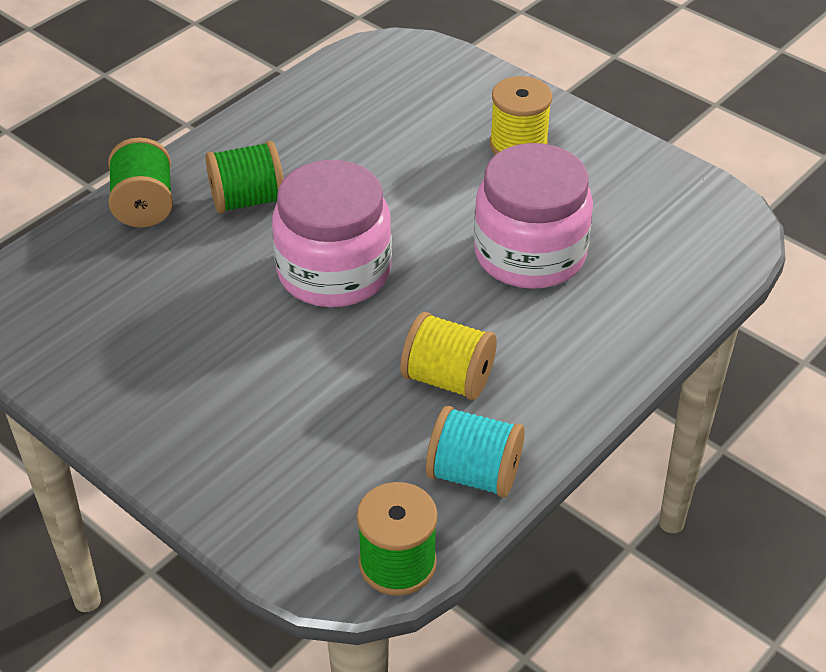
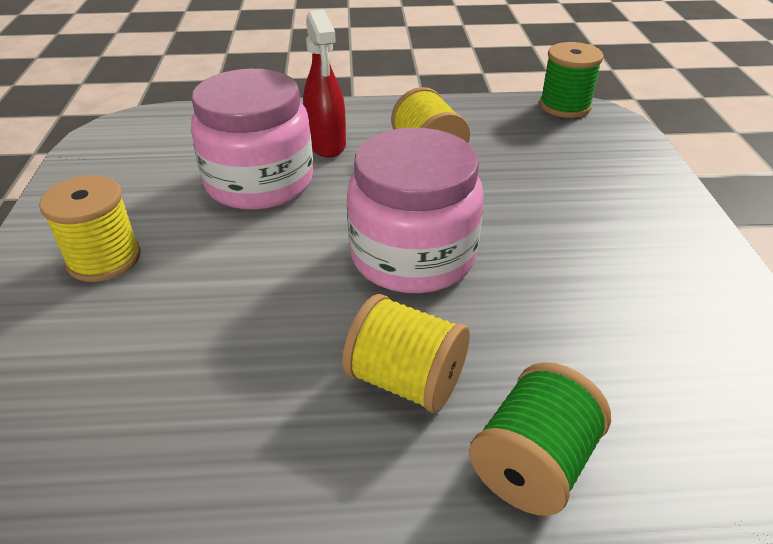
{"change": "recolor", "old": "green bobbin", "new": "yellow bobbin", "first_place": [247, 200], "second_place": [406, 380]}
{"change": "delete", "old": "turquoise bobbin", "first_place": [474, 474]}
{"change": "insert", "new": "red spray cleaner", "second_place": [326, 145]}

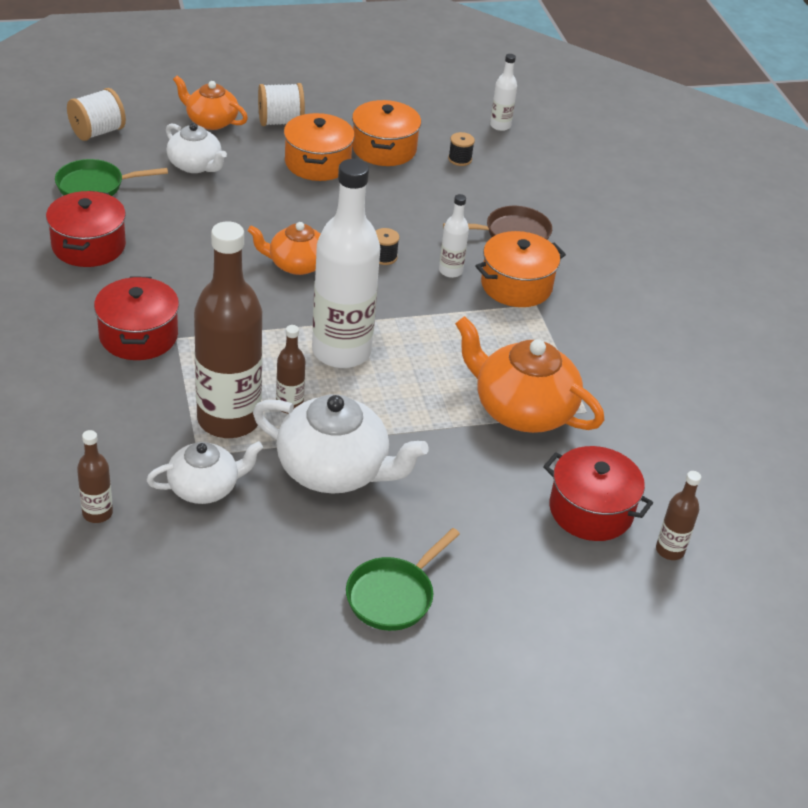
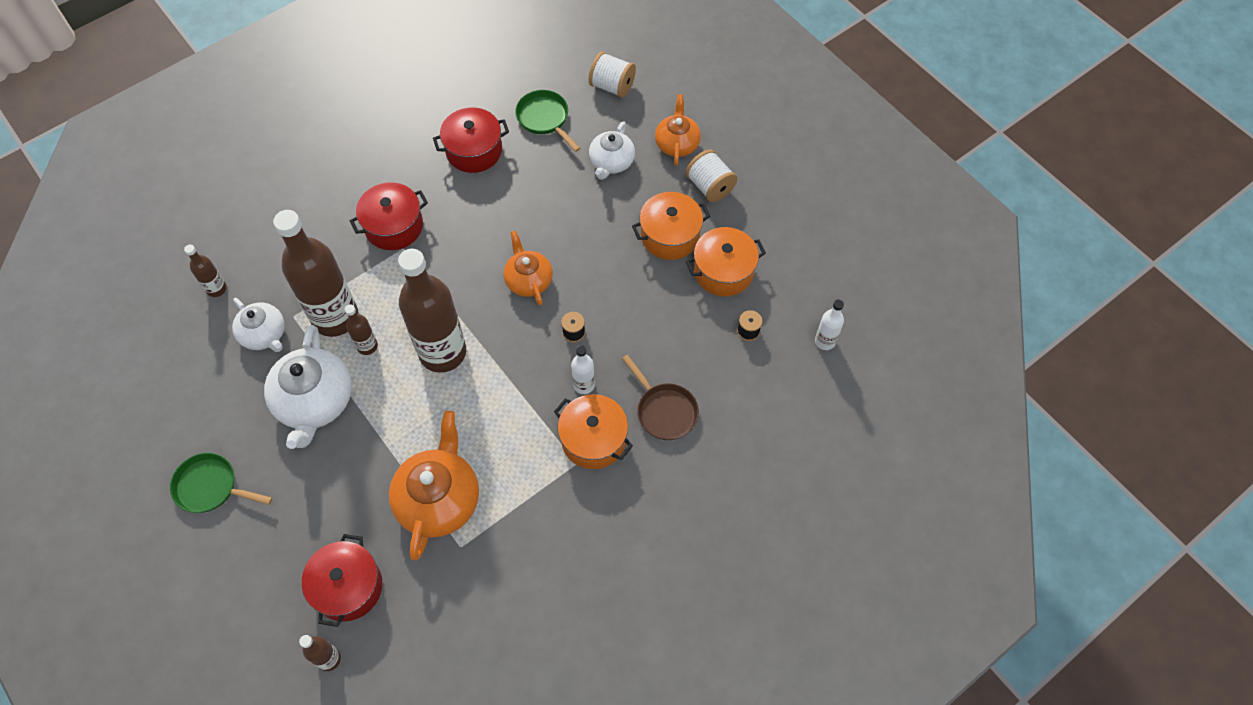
{"change": "recolor", "old": "snow-white bottle", "new": "dark brown bottle", "first_place": [341, 351], "second_place": [442, 352]}

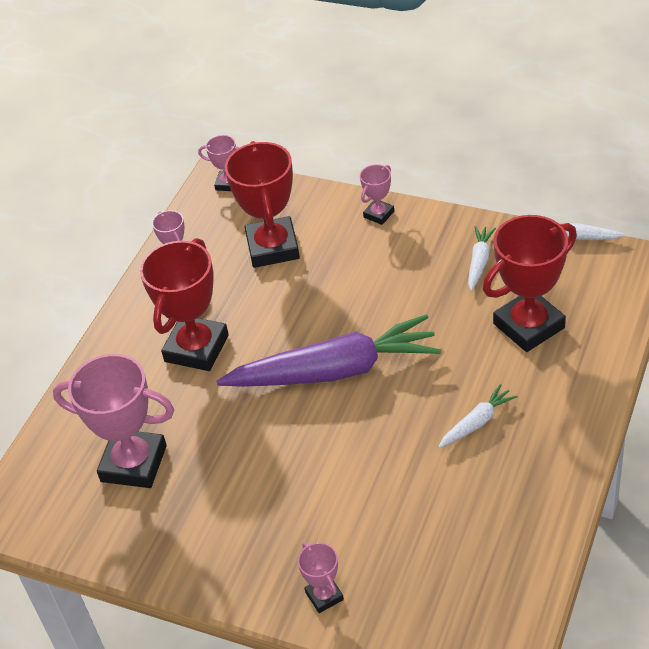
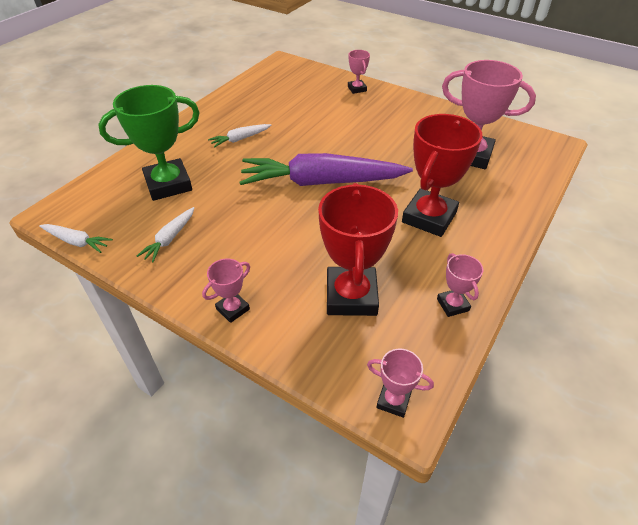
{"change": "recolor", "old": "red award cup", "new": "green award cup", "first_place": [529, 326], "second_place": [168, 184]}

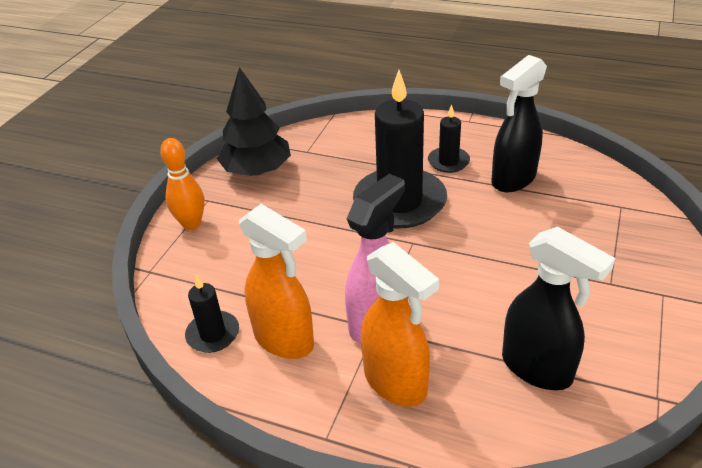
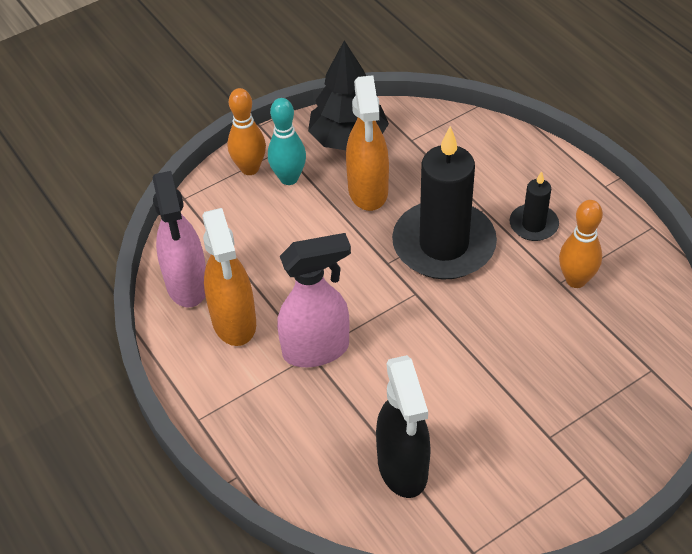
{"change": "replace", "old": "ebony spray cleaner", "new": "bright orange skittle", "first_place": [513, 179], "second_place": [576, 280]}
{"change": "move", "old": "bright orange spray cleaner", "first_place": [396, 383], "second_place": [368, 191]}
{"change": "replace", "old": "ebony wax candle", "new": "rose-pink spray cleaner", "first_place": [213, 334], "second_place": [187, 285]}
{"change": "insert", "new": "turquoise skittle", "second_place": [289, 178]}

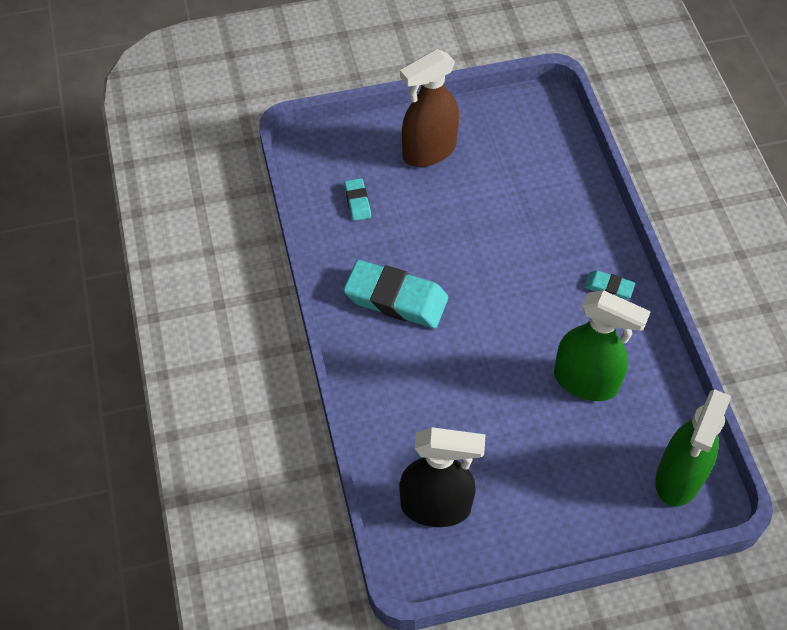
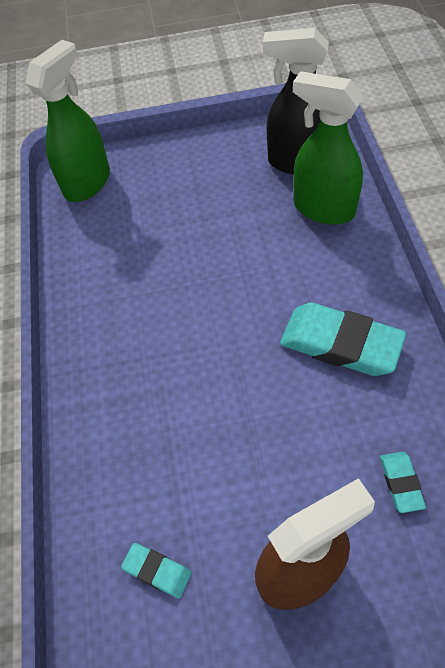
{"change": "move", "old": "turquoise eraser", "first_place": [608, 287], "second_place": [157, 571]}
{"change": "move", "old": "green spray cleaner", "first_place": [586, 381], "second_place": [323, 209]}

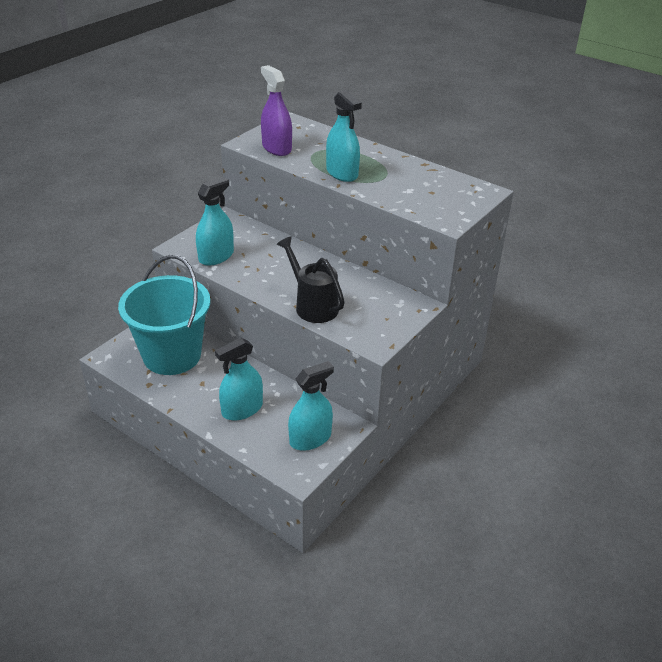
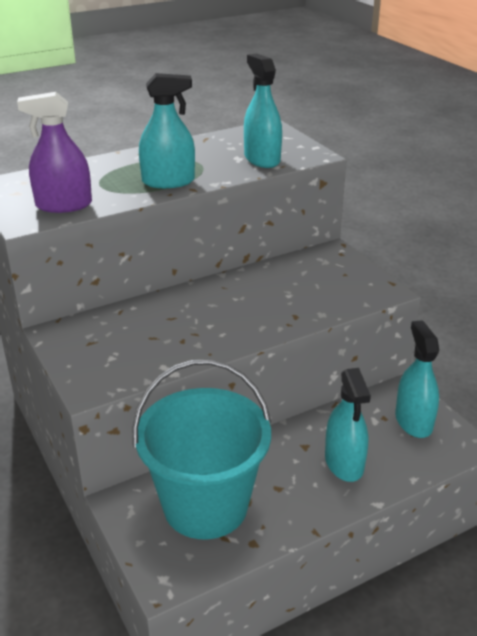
{"change": "move", "old": "turquoise spray cleaner", "first_place": [216, 256], "second_place": [262, 159]}
{"change": "delete", "old": "ebony sprinkling can", "first_place": [312, 305]}

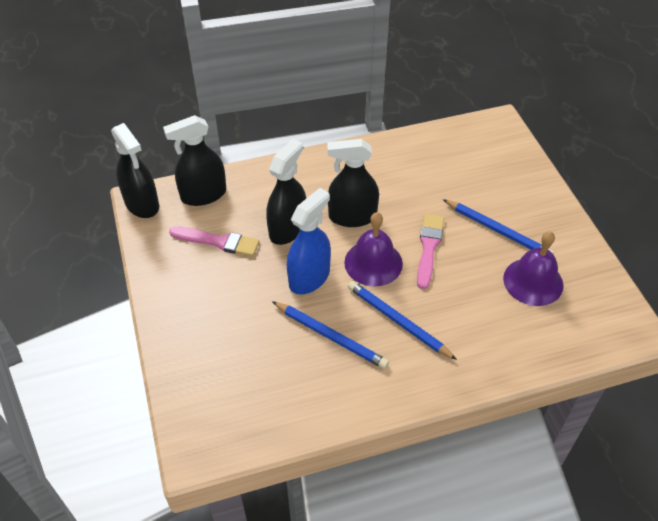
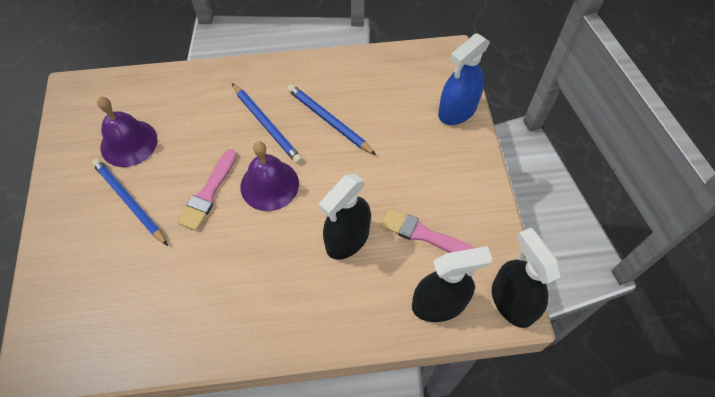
{"change": "delete", "old": "ebony spray cleaner", "first_place": [352, 216]}
{"change": "move", "old": "royal blue spray cleaner", "first_place": [309, 277], "second_place": [457, 110]}

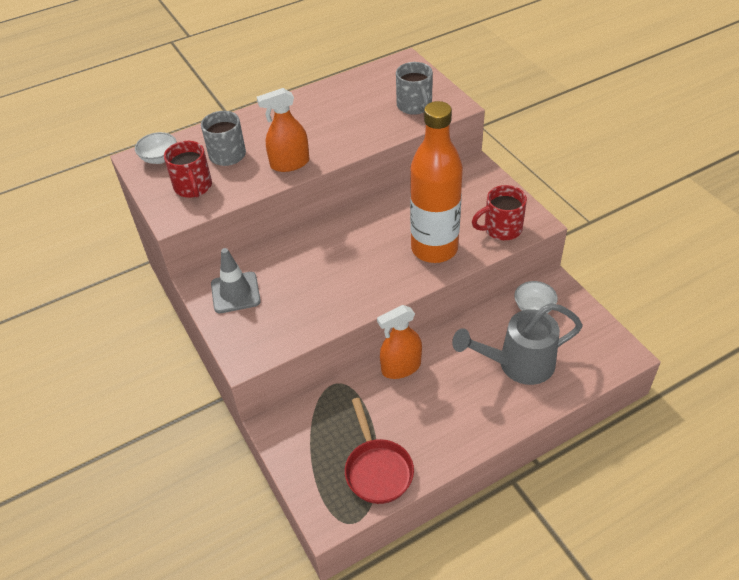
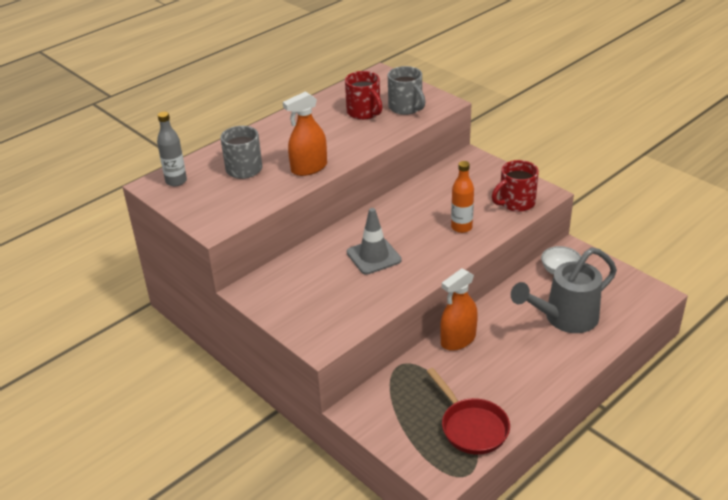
{"change": "resize", "old": "bright orange bottle", "first_place": [434, 249], "second_place": [461, 227], "factor": 0.47}
{"change": "replace", "old": "snow-white bowl", "new": "ash-grey bottle", "first_place": [159, 158], "second_place": [176, 181]}
{"change": "move", "old": "red coffee mug", "first_place": [193, 187], "second_place": [364, 112]}
{"change": "move", "old": "ash-grey road cone", "first_place": [235, 292], "second_place": [373, 256]}

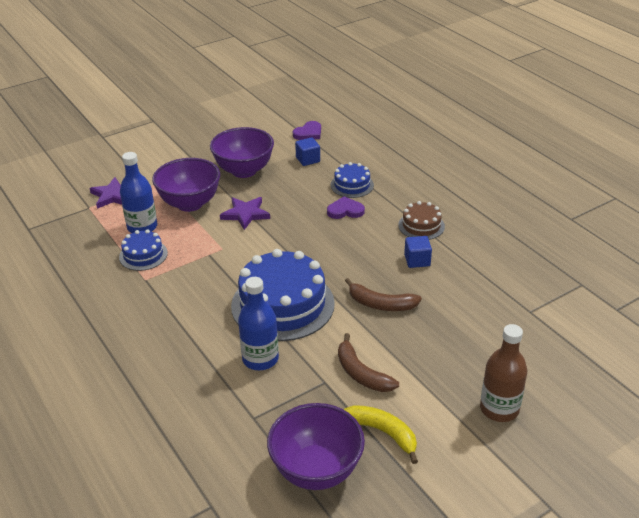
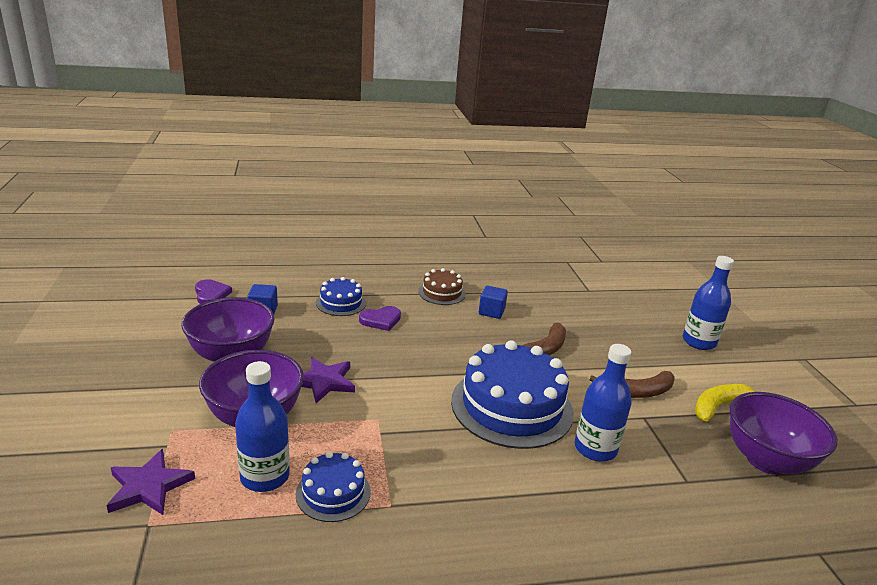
{"change": "rotate", "old": "purple heart shape", "first_place": [345, 210], "second_place": [381, 320], "degrees": -135}
{"change": "recolor", "old": "dark brown bottle", "new": "royal blue bottle", "first_place": [499, 409], "second_place": [698, 342]}

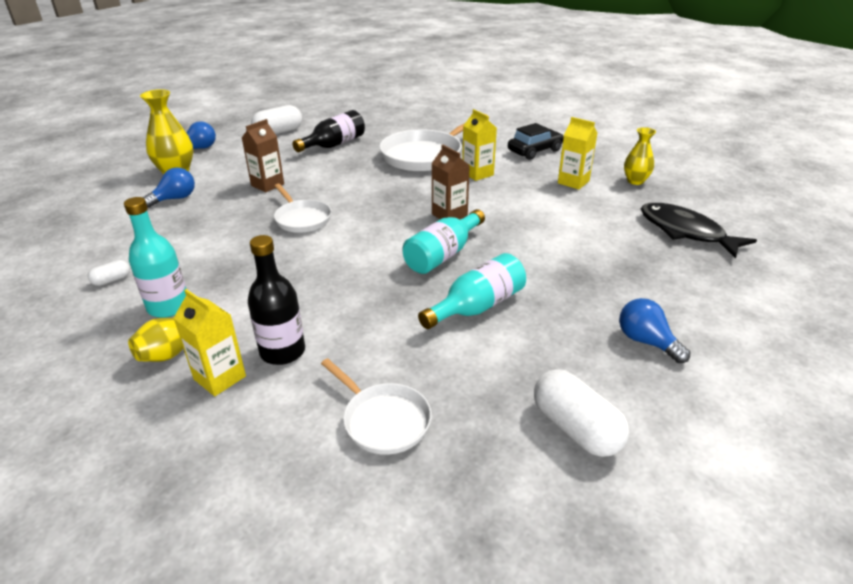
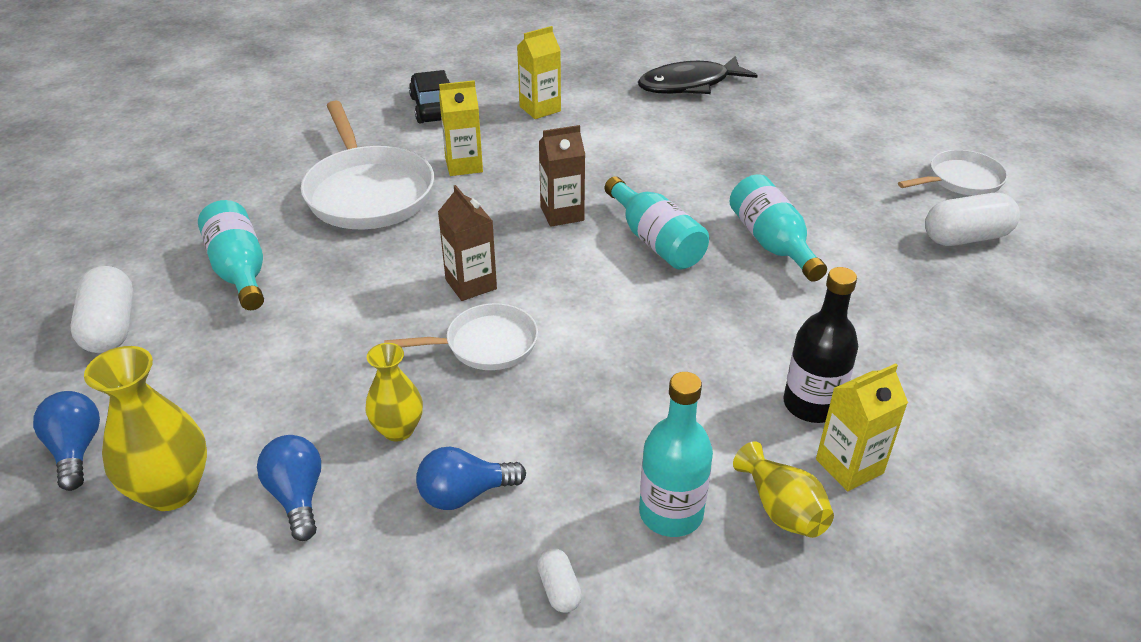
{"change": "recolor", "old": "ebony bottle", "new": "turquoise bottle", "first_place": [334, 145], "second_place": [239, 271]}
{"change": "move", "old": "dark brown milk carton", "first_place": [267, 185], "second_place": [471, 284]}
{"change": "move", "old": "yellow tall vase", "first_place": [635, 181], "second_place": [398, 429]}
{"change": "move", "old": "royal blue lightbulb", "first_place": [646, 342], "second_place": [465, 494]}
{"change": "move", "old": "snow-white frying pan", "first_place": [383, 420], "second_place": [960, 180]}

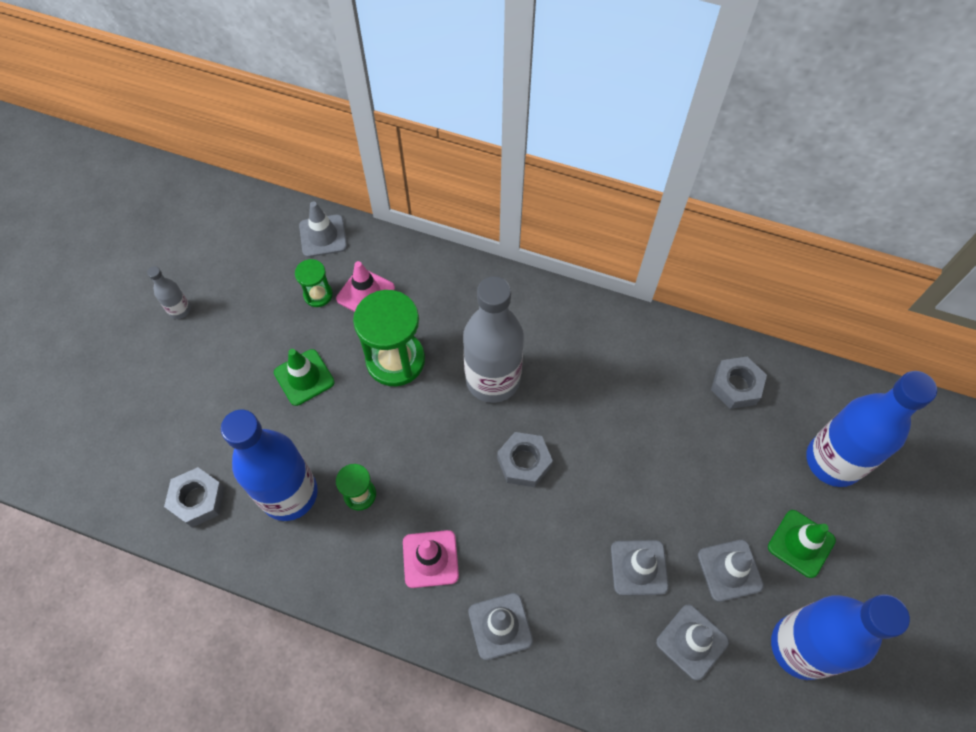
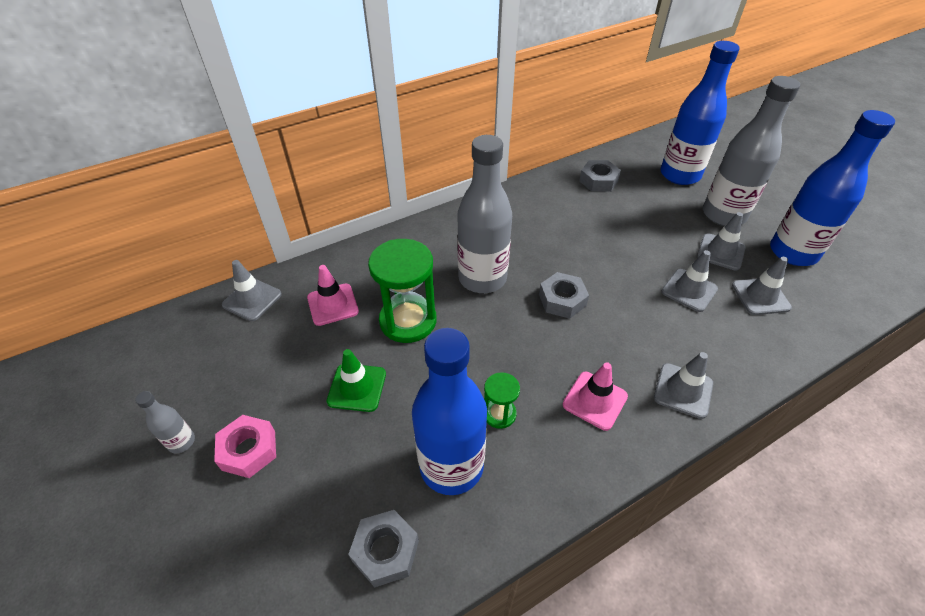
{"change": "delete", "old": "green hourglass", "first_place": [318, 295]}
{"change": "replace", "old": "green road cone", "new": "ash-grey bottle", "first_place": [801, 543], "second_place": [723, 215]}
{"change": "insert", "new": "rose-pink hex nut", "second_place": [249, 450]}

